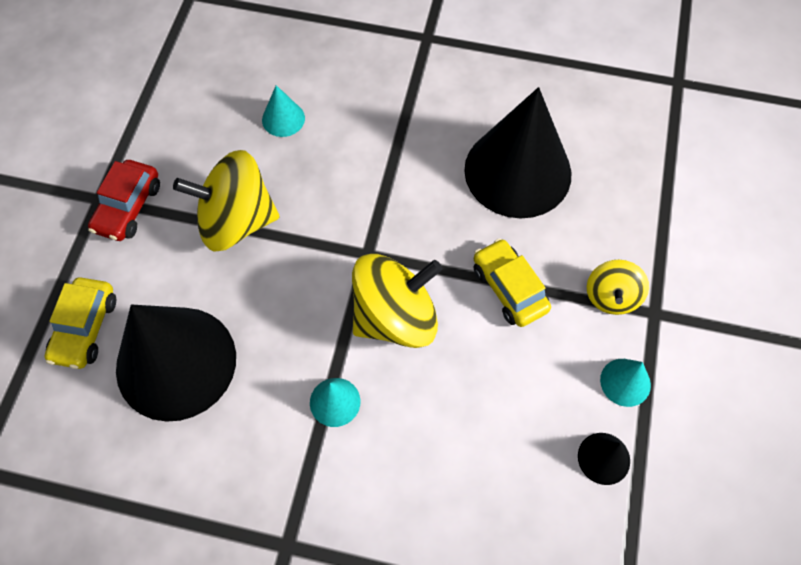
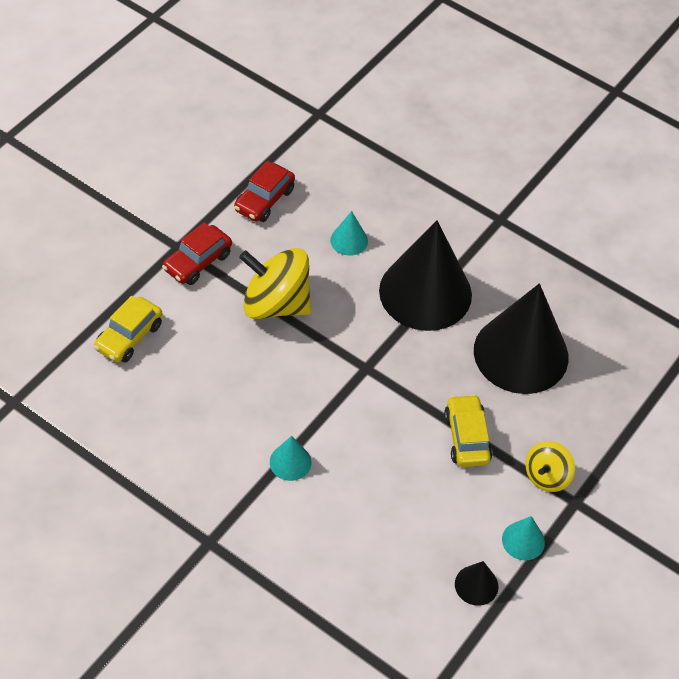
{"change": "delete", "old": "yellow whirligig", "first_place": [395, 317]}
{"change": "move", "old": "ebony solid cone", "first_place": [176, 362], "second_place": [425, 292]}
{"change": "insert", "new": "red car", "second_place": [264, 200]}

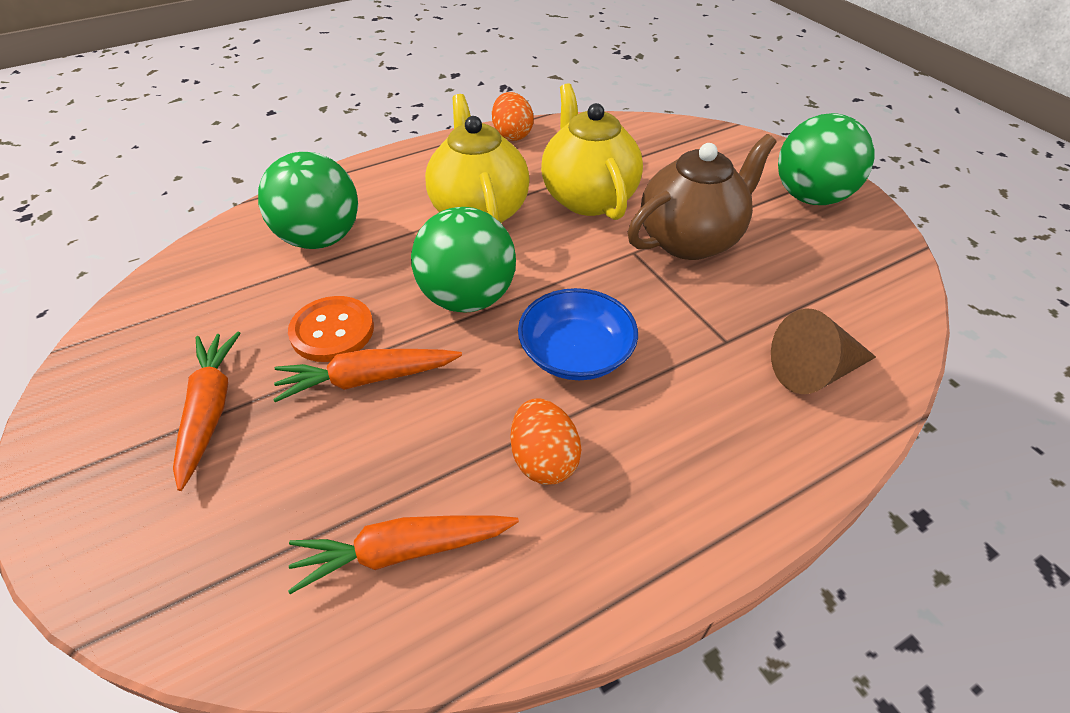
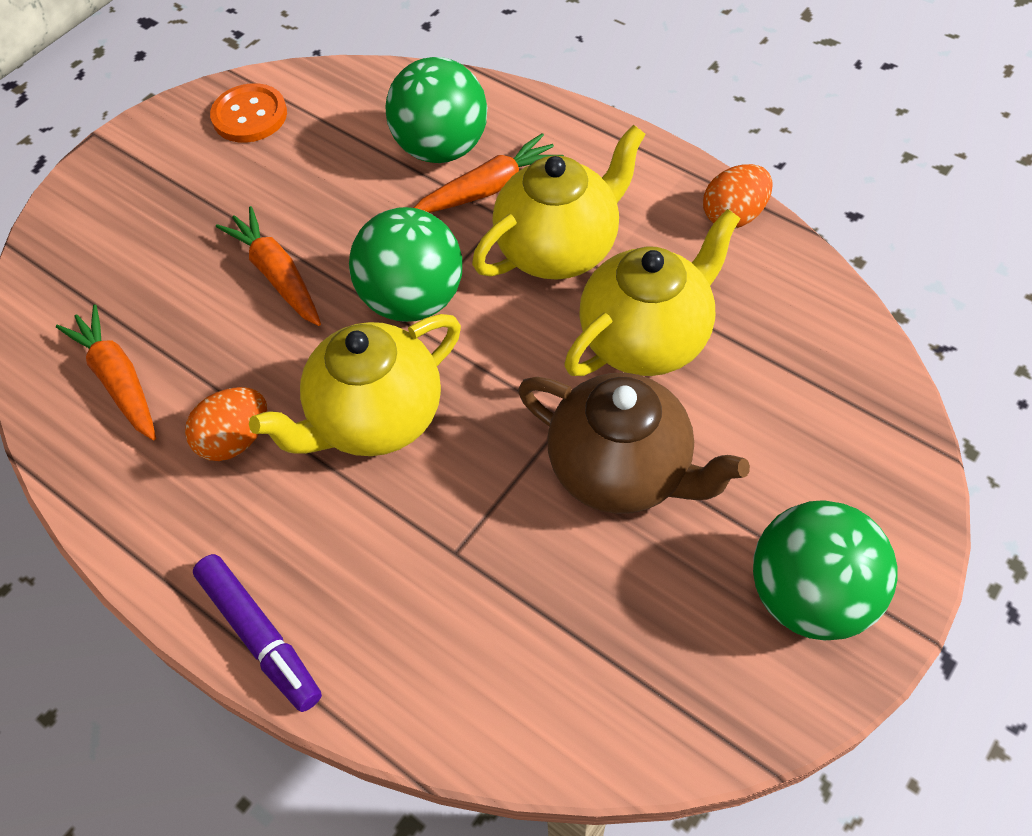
{"change": "replace", "old": "royal blue bowl", "new": "yellow tea pot", "first_place": [576, 353], "second_place": [375, 418]}
{"change": "move", "old": "bright orange button", "first_place": [332, 331], "second_place": [250, 116]}
{"change": "delete", "old": "dark brown solid cone", "first_place": [814, 371]}
{"change": "move", "old": "bright orange carrot", "first_place": [210, 410], "second_place": [488, 188]}
{"change": "insert", "new": "purple marker", "second_place": [260, 636]}

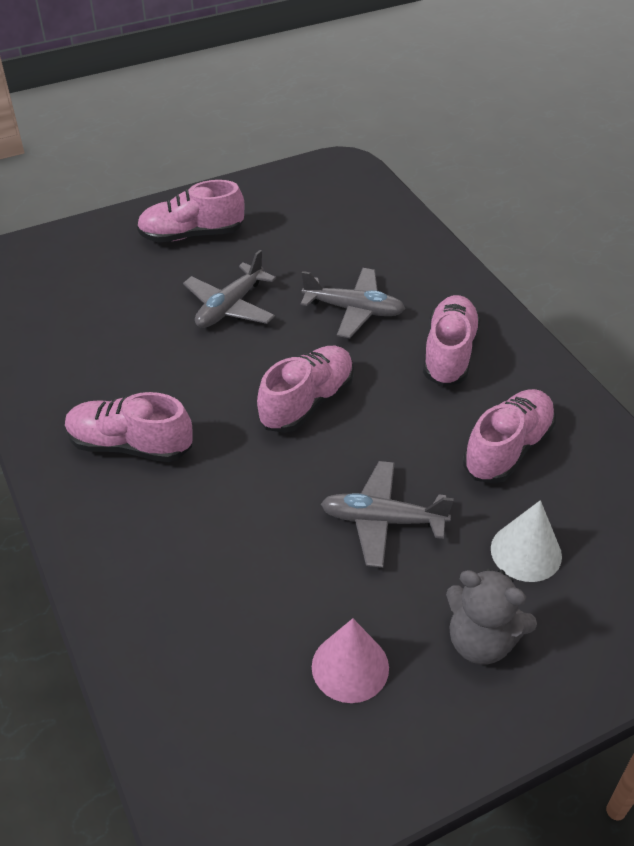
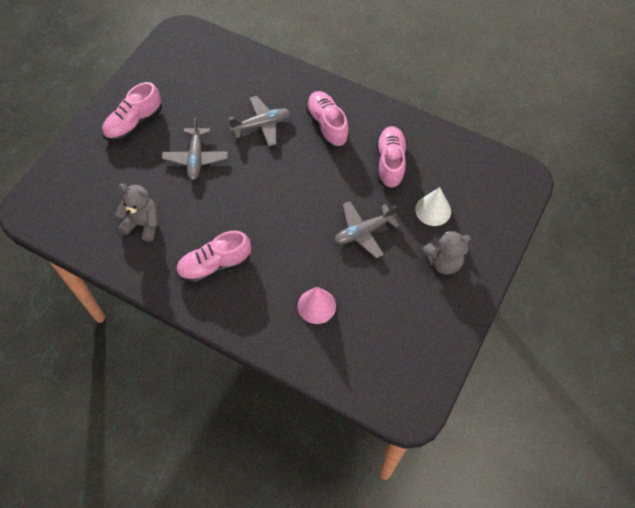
{"change": "delete", "old": "rose-pink shoe", "first_place": [307, 402]}
{"change": "move", "old": "rose-pink solid cone", "first_place": [350, 667], "second_place": [316, 306]}
{"change": "insert", "new": "ash-grey stuffed bear", "second_place": [143, 224]}

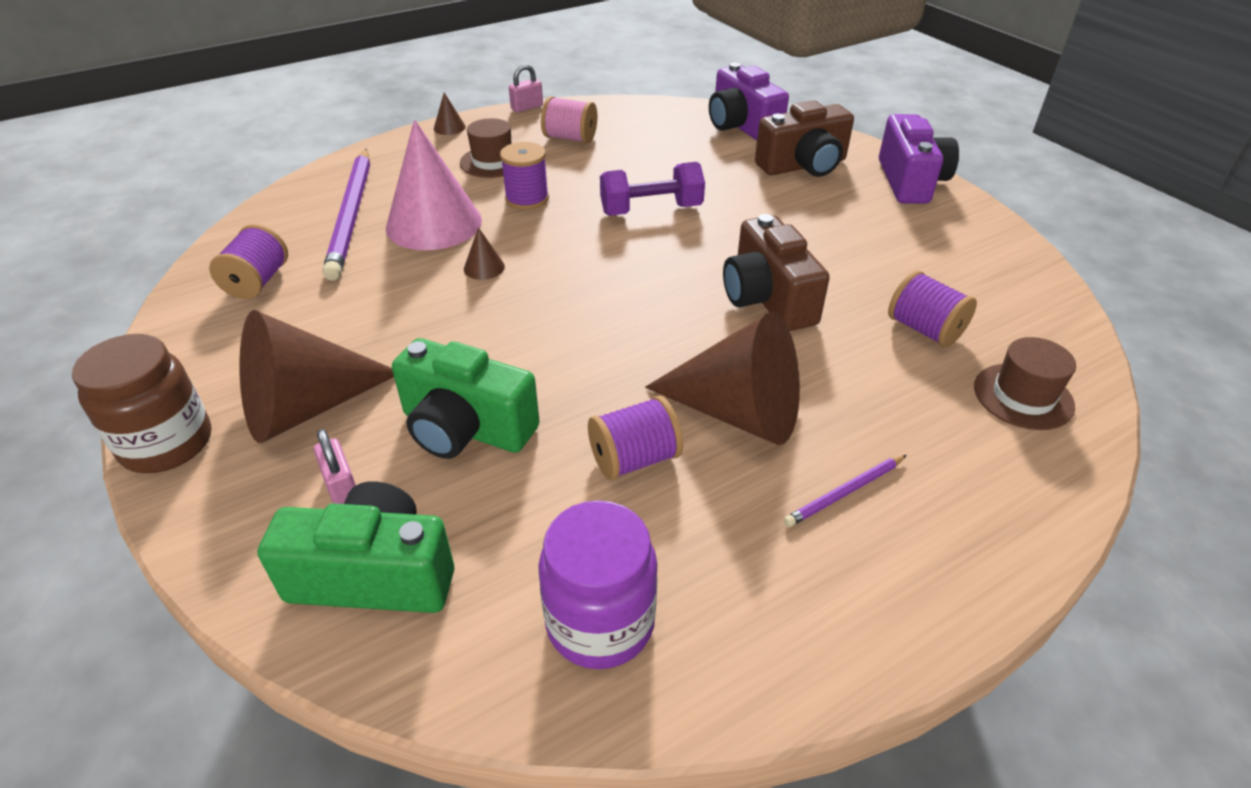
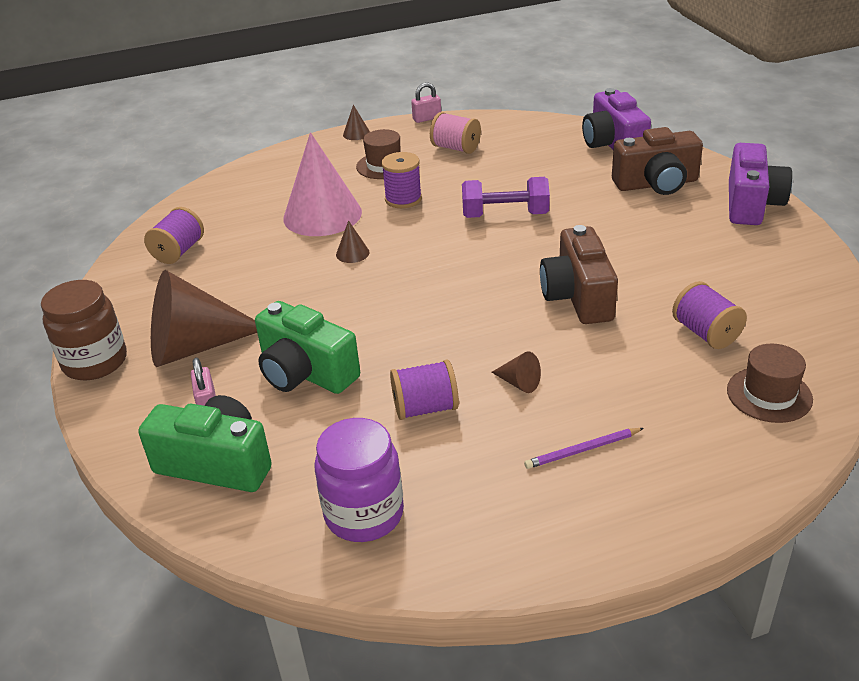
{"change": "delete", "old": "purple wooden pencil", "first_place": [352, 214]}
{"change": "resize", "old": "dark brown solid cone", "first_place": [737, 412], "second_place": [519, 383], "factor": 0.4}

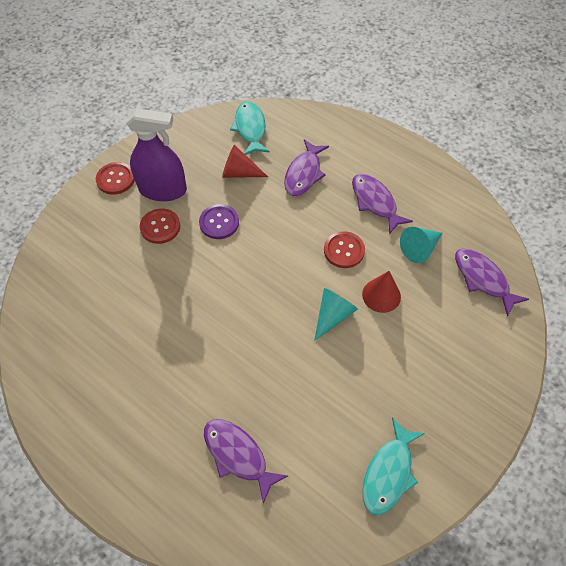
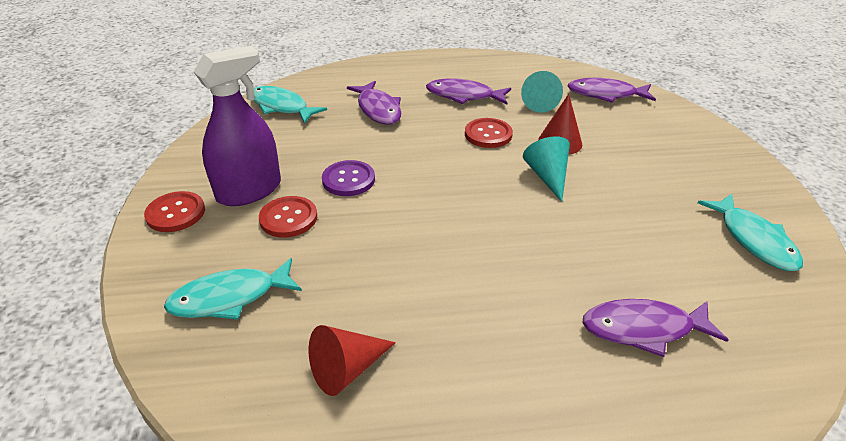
{"change": "move", "old": "red solid cone", "first_place": [239, 173], "second_place": [347, 369]}
{"change": "insert", "new": "turquoise fish figure", "second_place": [230, 298]}

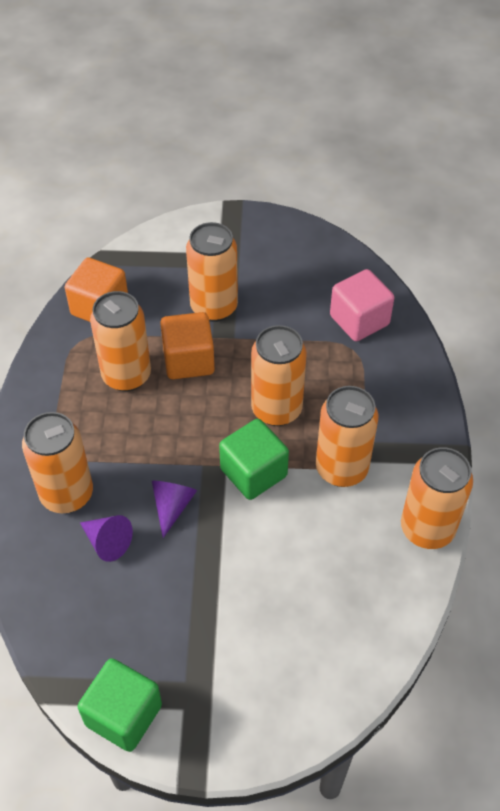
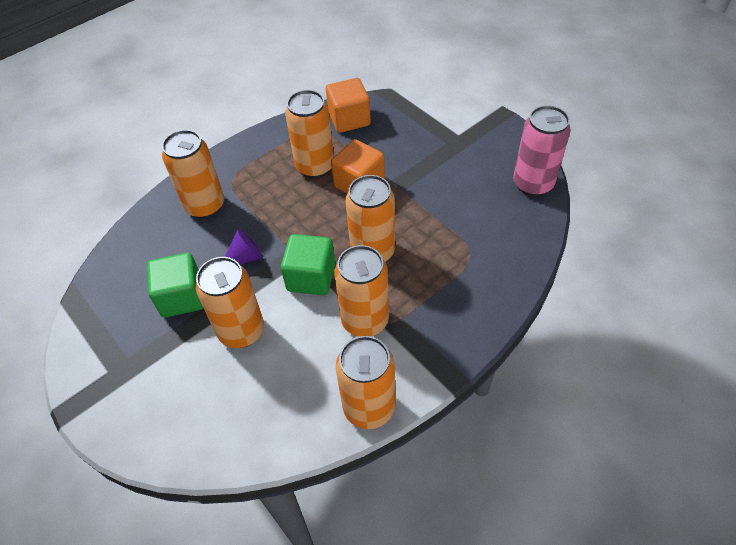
{"change": "move", "old": "bright orange can", "first_place": [214, 307], "second_place": [241, 331]}
{"change": "delete", "old": "rose-pink cube", "first_place": [359, 320]}
{"change": "delete", "old": "purple solid cone", "first_place": [107, 542]}
{"change": "move", "old": "green cube", "first_place": [123, 715], "second_place": [182, 297]}
{"change": "insert", "new": "rose-pink can", "second_place": [533, 184]}

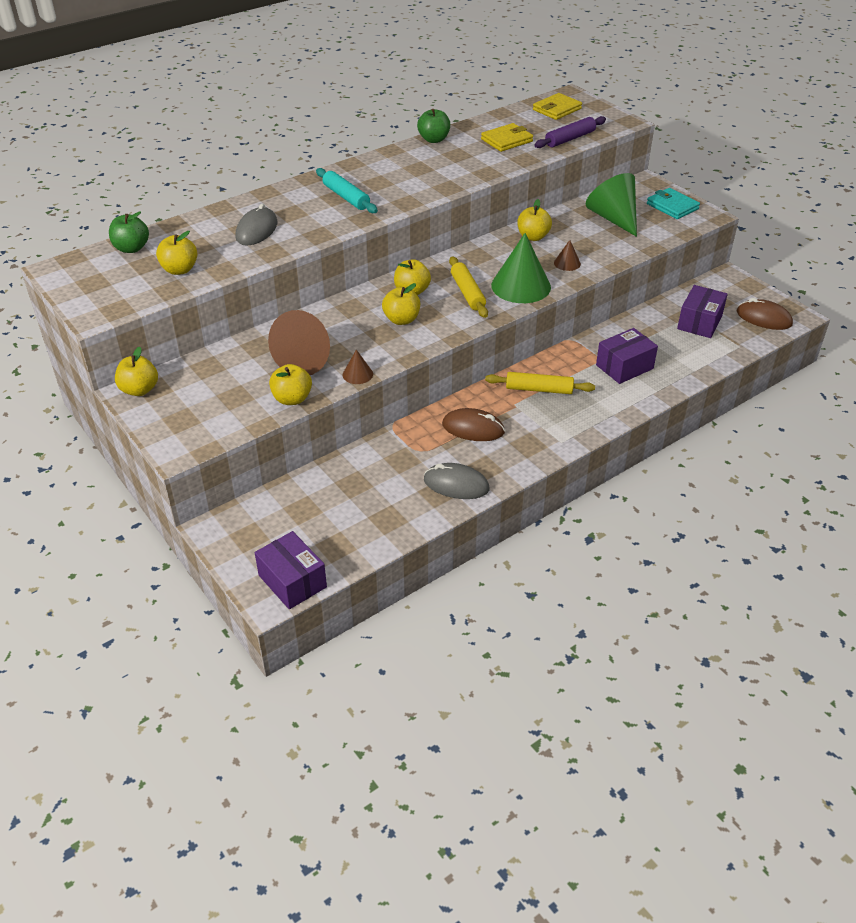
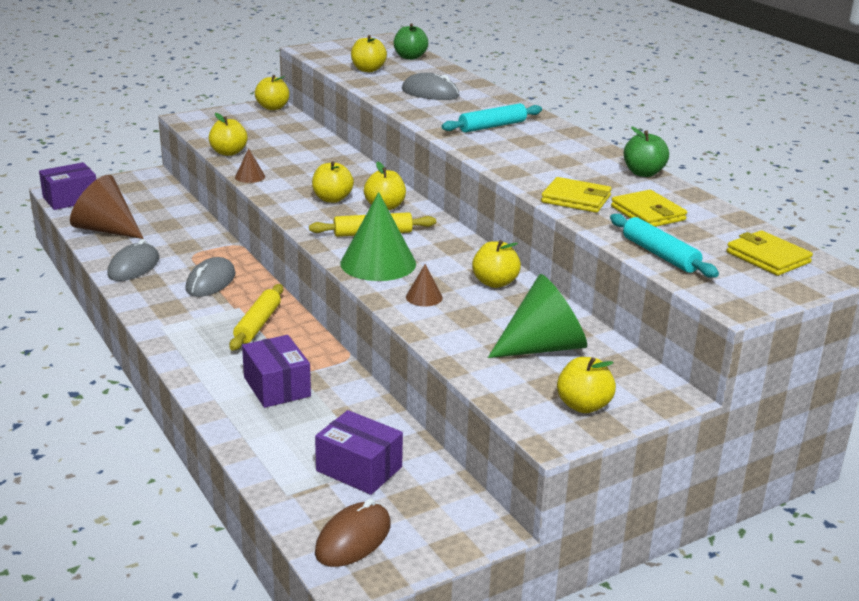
{"change": "recolor", "old": "purple pastry roller", "new": "turquoise pastry roller", "first_place": [570, 139], "second_place": [660, 255]}
{"change": "replace", "old": "turquoise card wallet", "new": "yellow apple fruit", "first_place": [672, 206], "second_place": [583, 406]}
{"change": "move", "old": "dark brown solid cone", "first_place": [306, 359], "second_place": [106, 229]}
{"change": "recolor", "old": "dark brown PC mouse", "new": "ash-grey PC mouse", "first_place": [473, 428], "second_place": [211, 282]}
{"change": "insert", "new": "yellow card wallet", "second_place": [576, 199]}

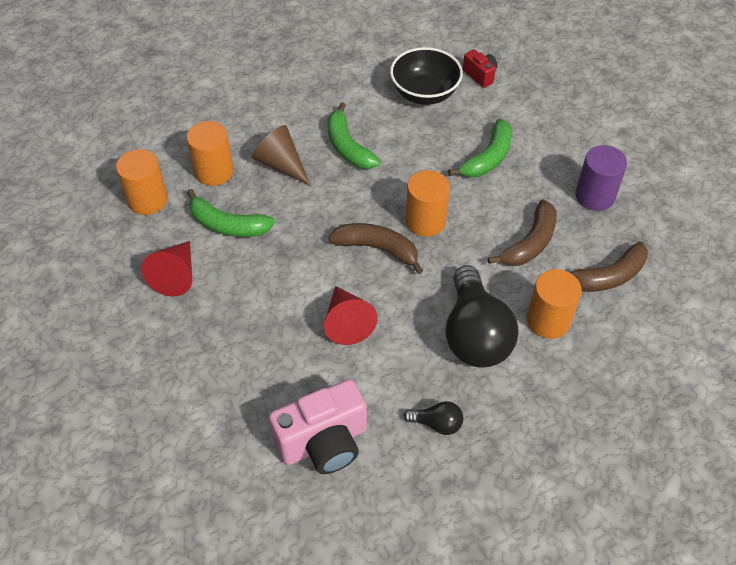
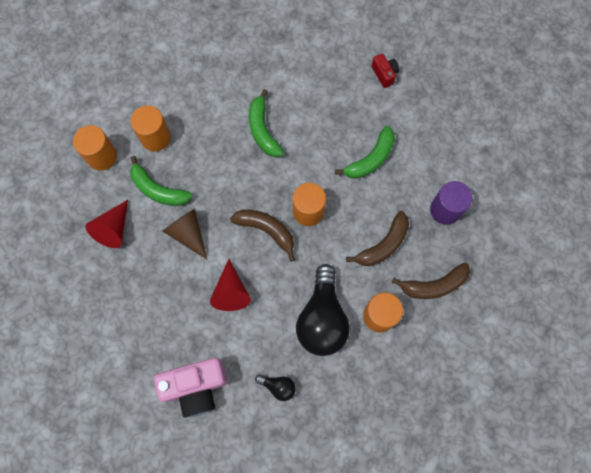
{"change": "delete", "old": "ebony bowl", "first_place": [424, 93]}
{"change": "move", "old": "dark brown solid cone", "first_place": [281, 164], "second_place": [188, 233]}

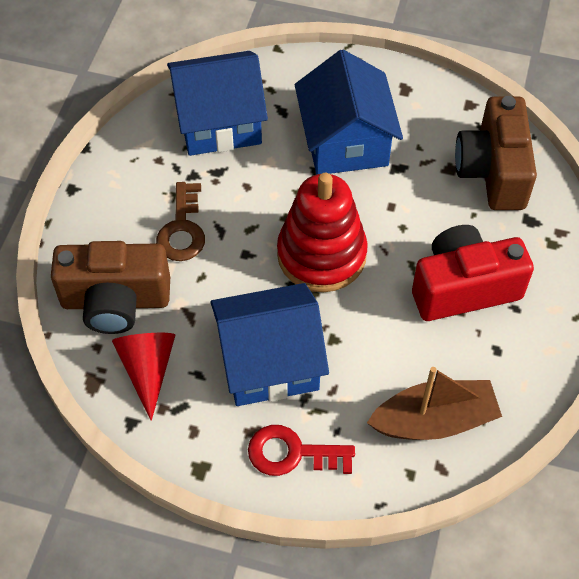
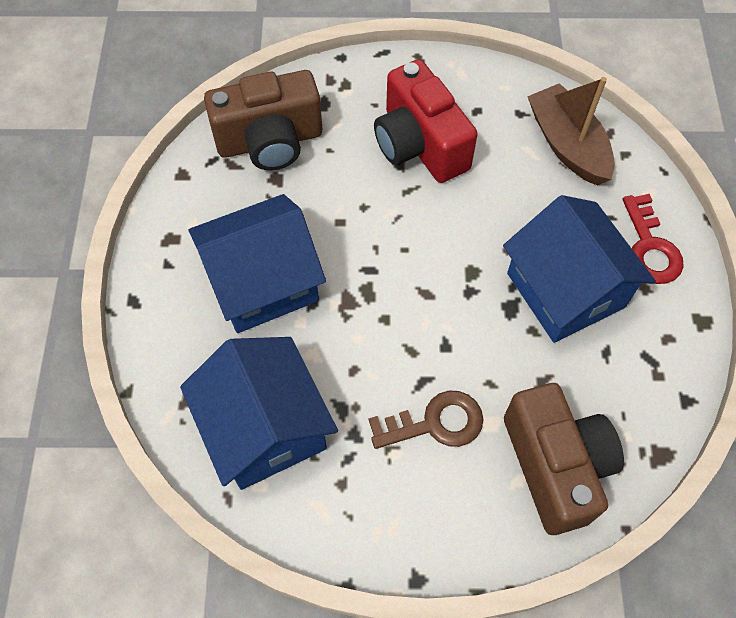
{"change": "delete", "old": "red stacking toy", "first_place": [321, 255]}
{"change": "delete", "old": "red solid cone", "first_place": [148, 370]}

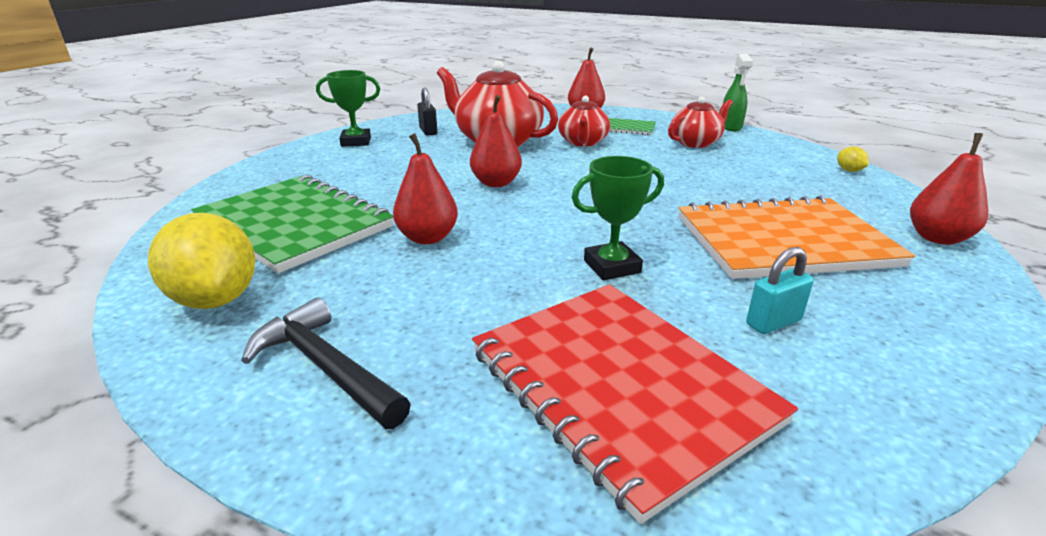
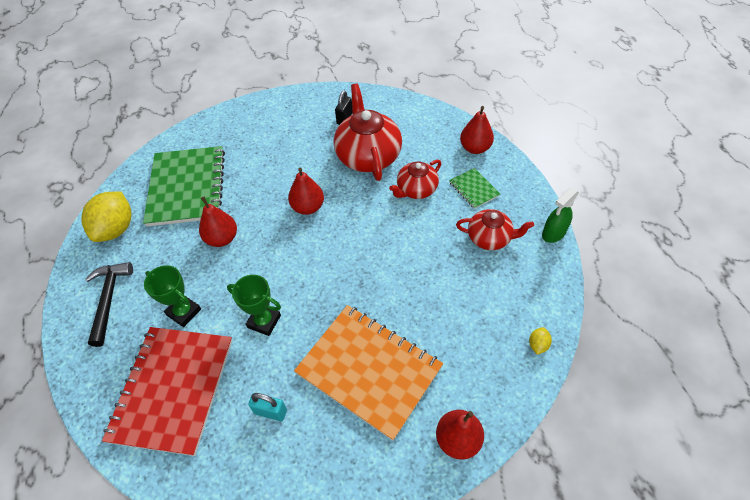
{"change": "move", "old": "green award cup", "first_place": [356, 142], "second_place": [184, 312]}

